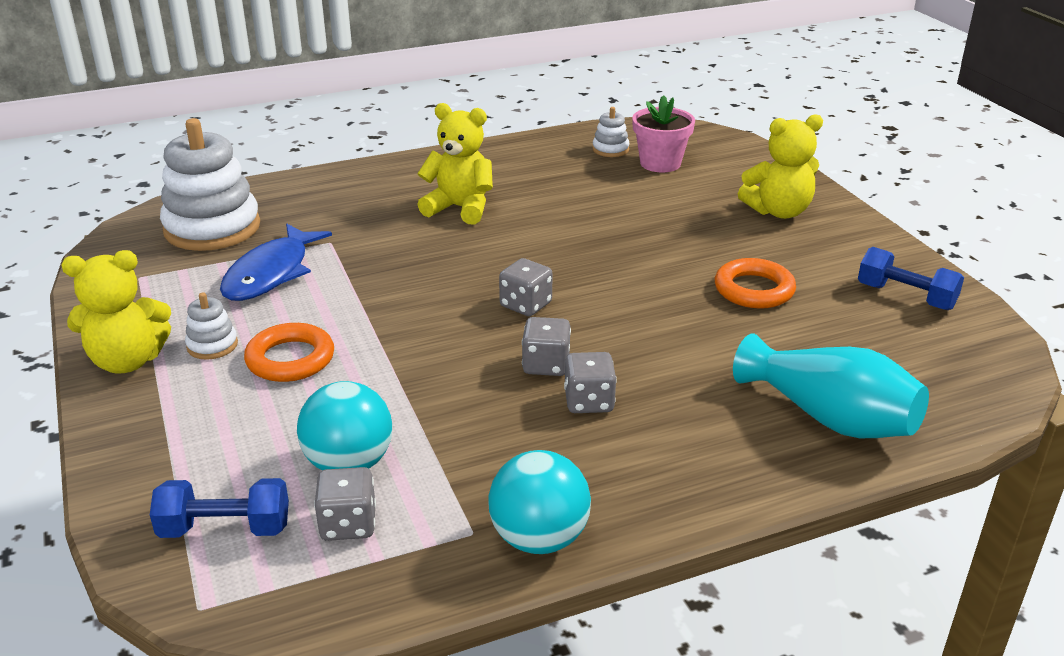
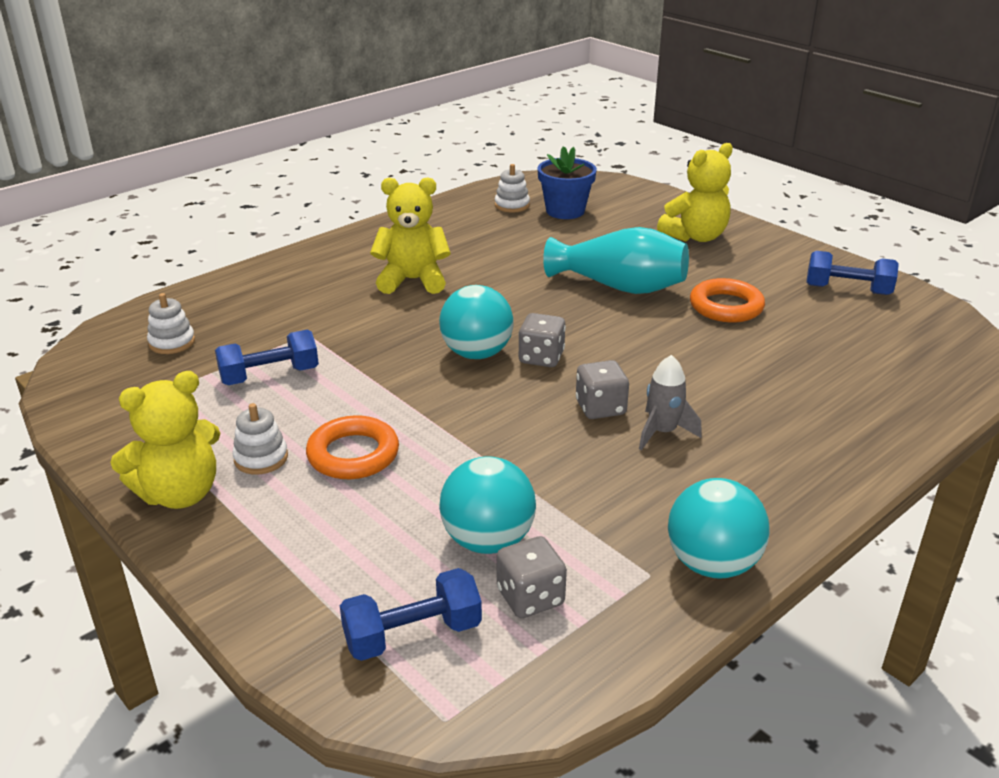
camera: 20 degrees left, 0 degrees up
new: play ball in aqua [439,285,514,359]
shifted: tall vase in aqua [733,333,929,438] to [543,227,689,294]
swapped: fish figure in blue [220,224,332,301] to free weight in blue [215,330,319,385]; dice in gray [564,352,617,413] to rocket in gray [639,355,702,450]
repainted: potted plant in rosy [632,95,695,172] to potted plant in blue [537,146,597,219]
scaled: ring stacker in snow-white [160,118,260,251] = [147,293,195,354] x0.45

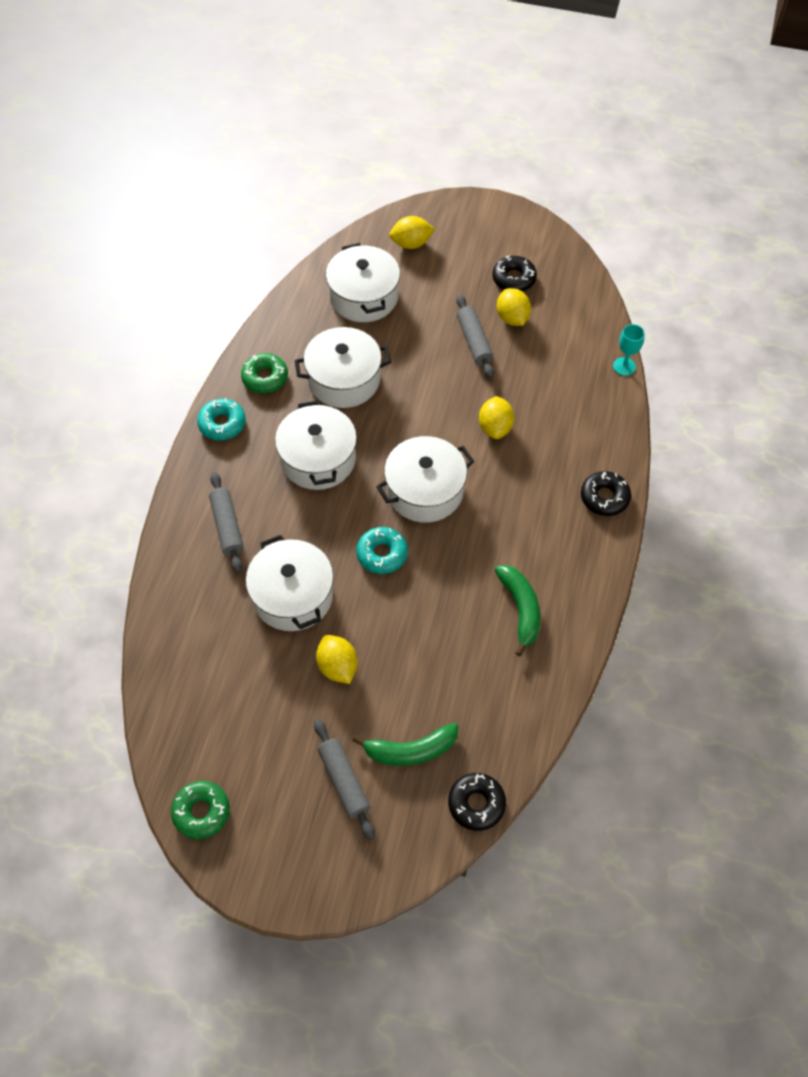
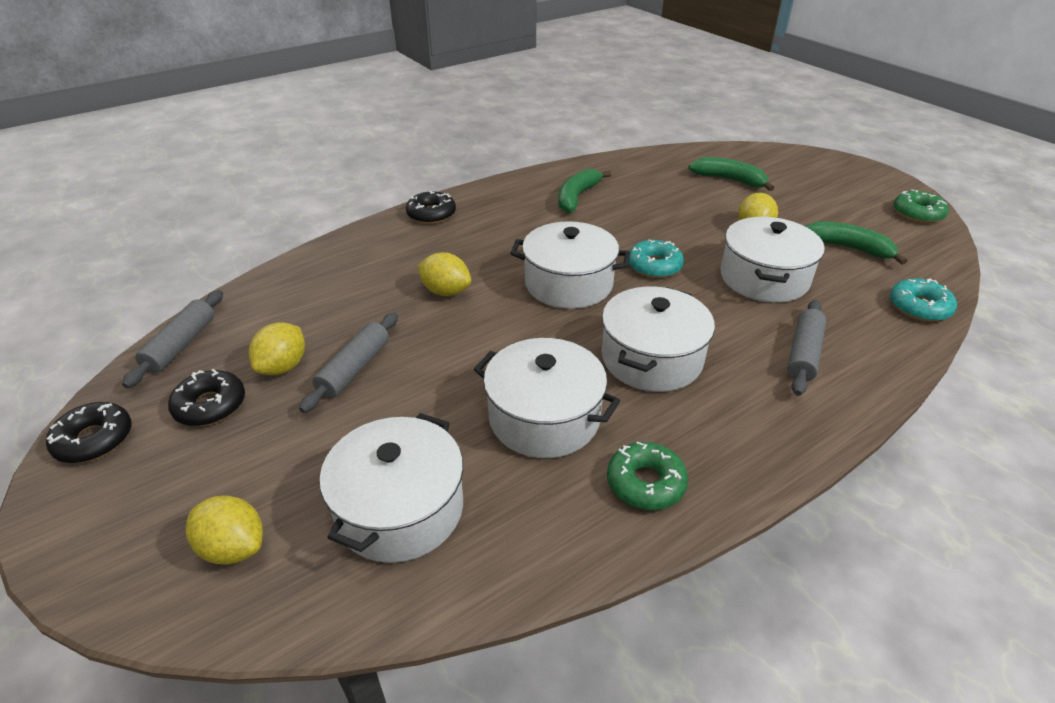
camera: 140 degrees left, 20 degrees down
gone: goblet in aqua [613,324,645,376]
new: toy banana in green [805,221,907,265]
shifted: glazed donut in aqua [197,398,246,441] to [890,278,957,322]; pastry roller in gray [314,719,375,840] to [122,290,223,388]; glazed donut in black [448,773,506,831] to [46,402,131,463]
rotated: citrus fruit in yellow [479,396,514,439] = [417,252,471,296] 75 degrees clockwise

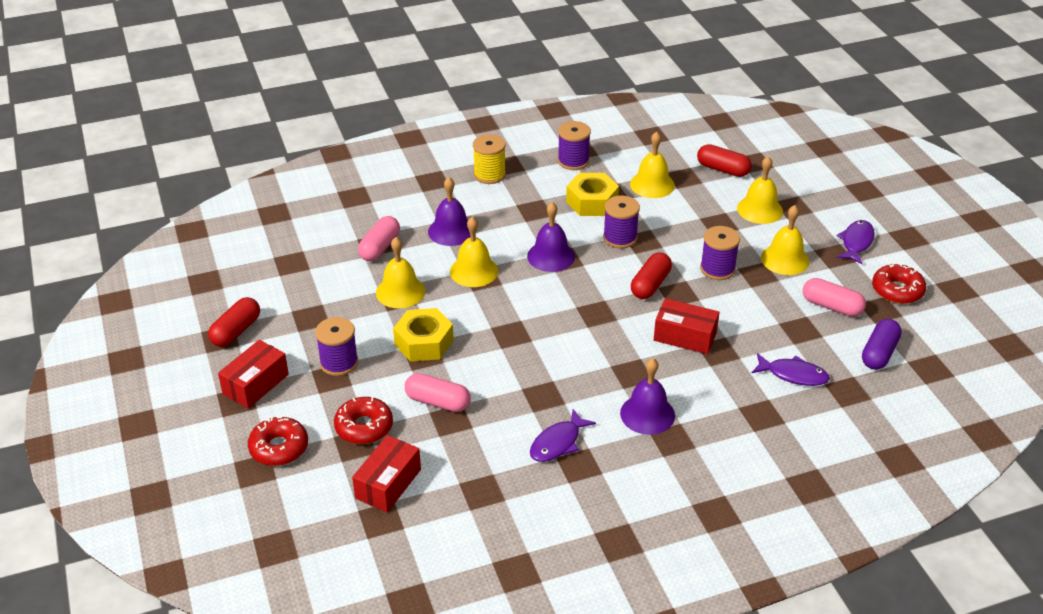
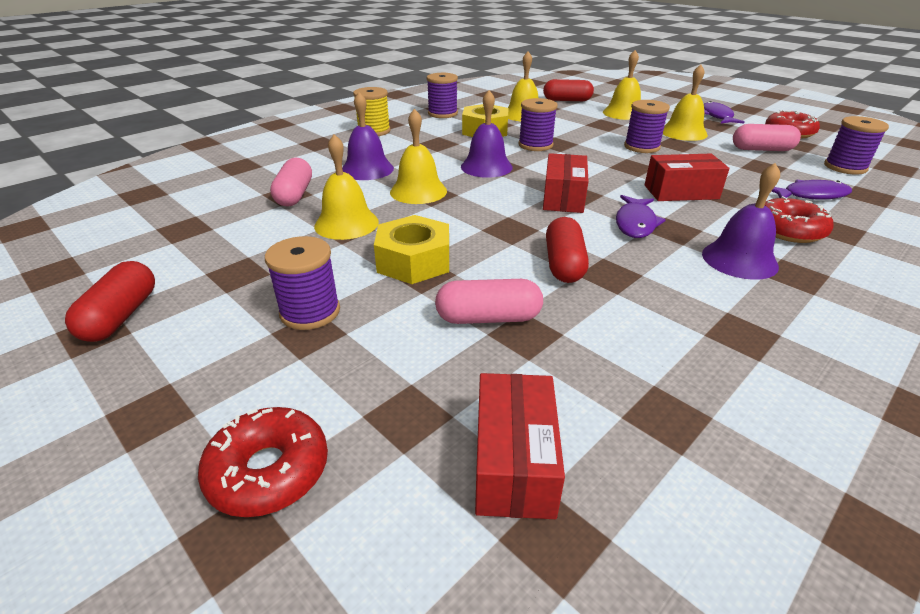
camera: 25 degrees left, 5 degrees down
shifted: pill in crimson [631,252,672,299] to [546,217,589,283]; package in crimson [218,340,289,409] to [543,153,588,213]; glazed donut in crimson [334,397,393,444] to [765,196,833,243]; fish figure in royal purple [530,409,596,462] to [616,195,666,238]
swapped: pill in royal purple [862,319,902,370] to reel of thread in royal purple [824,116,889,174]

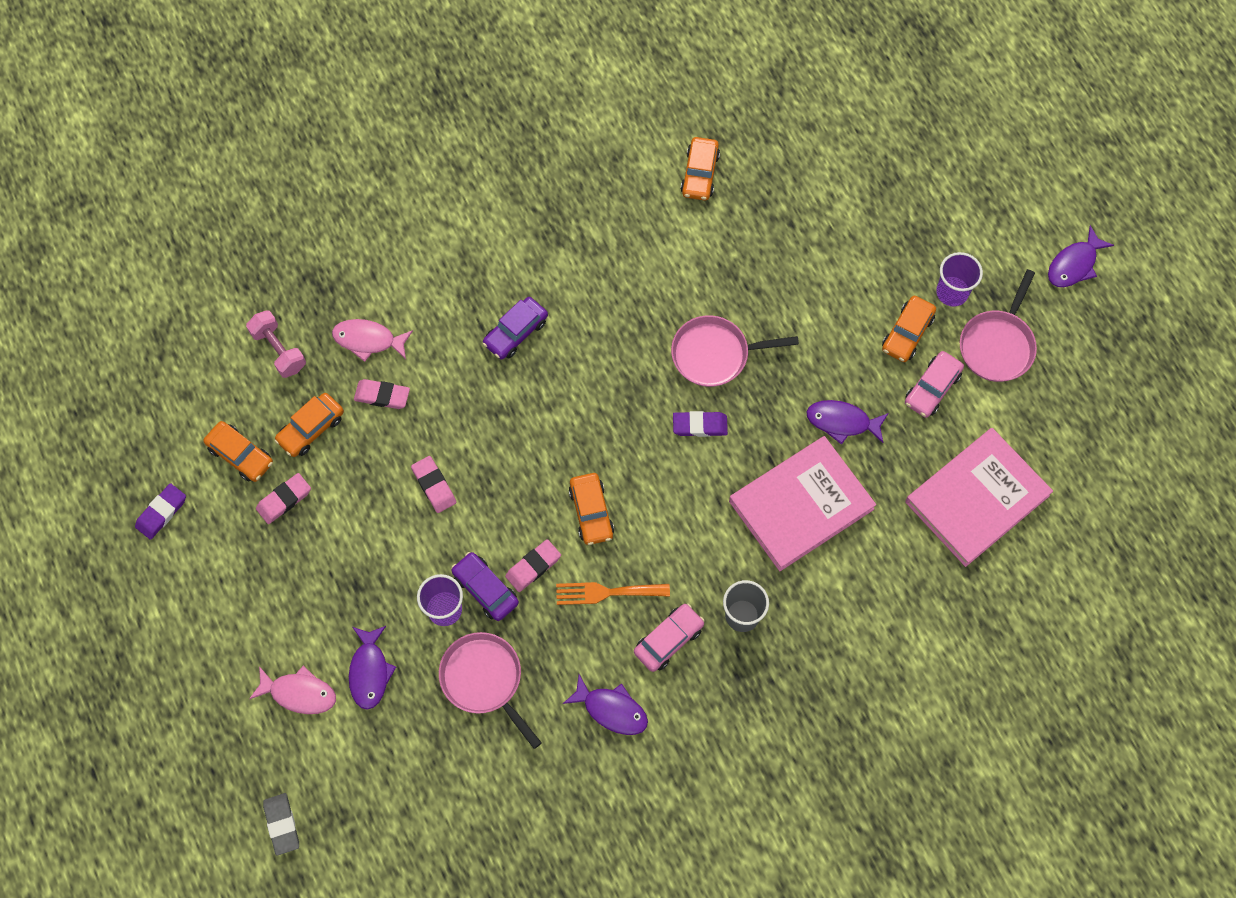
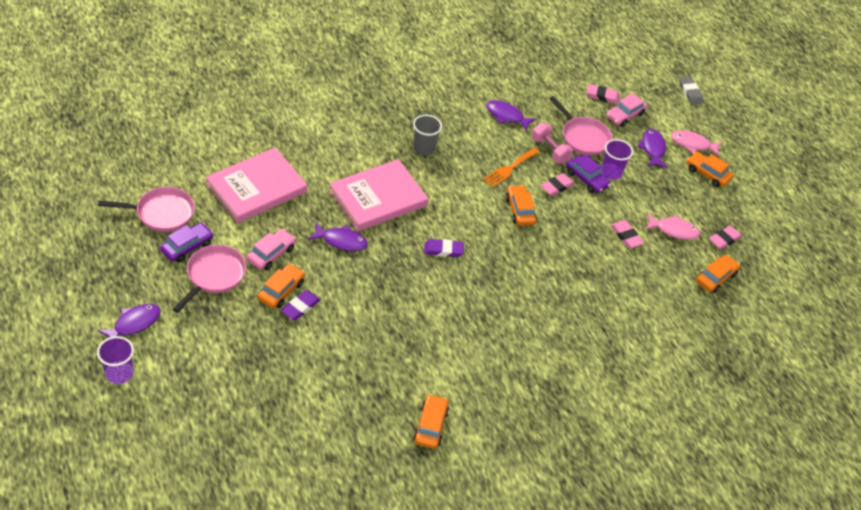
camera: 175 degrees right, 20 degrees down
shifted: cup in royal purple [936,252,983,307] to [97,336,134,384]; automobile in royal purple [482,297,548,360] to [160,223,214,262]; free weight in rosy [246,310,306,378] to [532,123,573,163]; frying pan in rosy [671,315,799,387] to [98,187,195,232]; fish figure in rosy [332,319,413,362] to [645,213,700,240]; eraser in rosy [354,379,410,409] to [586,84,620,104]; automobile in orange [203,421,273,482] to [687,152,734,187]; eraser in royal purple [135,483,186,540] to [281,290,320,320]; automobile in rosy [634,603,705,672] to [606,93,647,127]
rotated: dinner fork in orange [556,582,670,605] = [483,148,540,188] 135 degrees clockwise

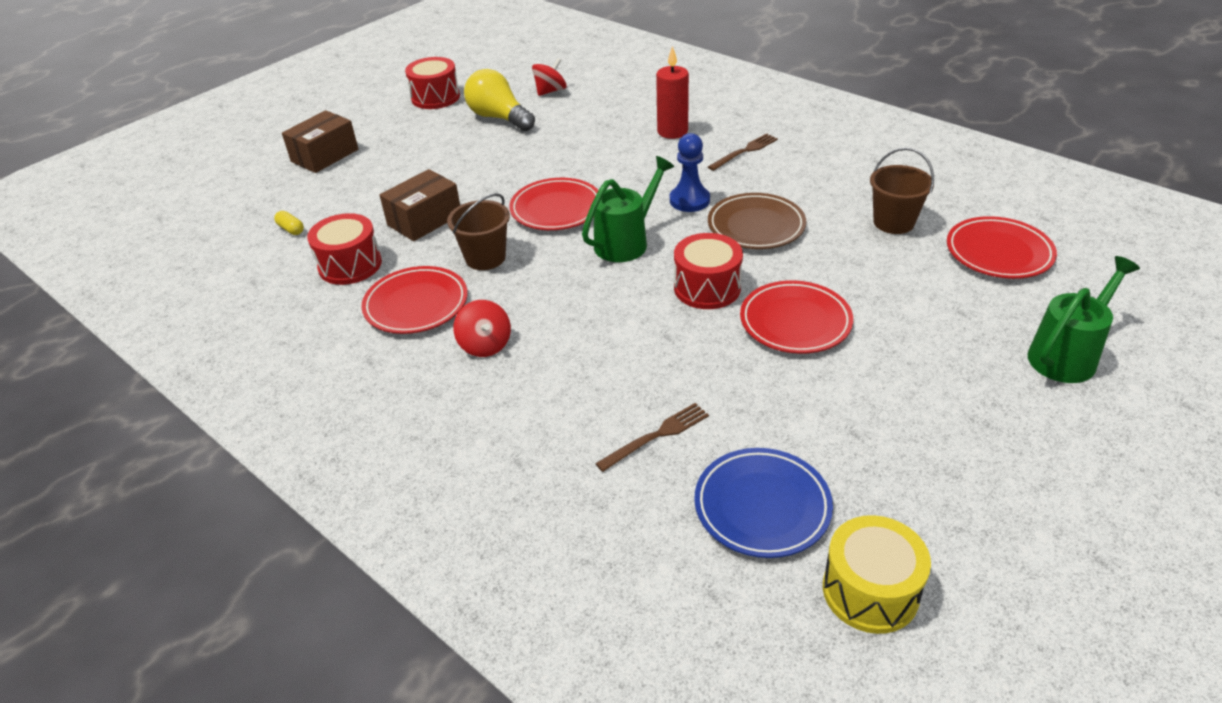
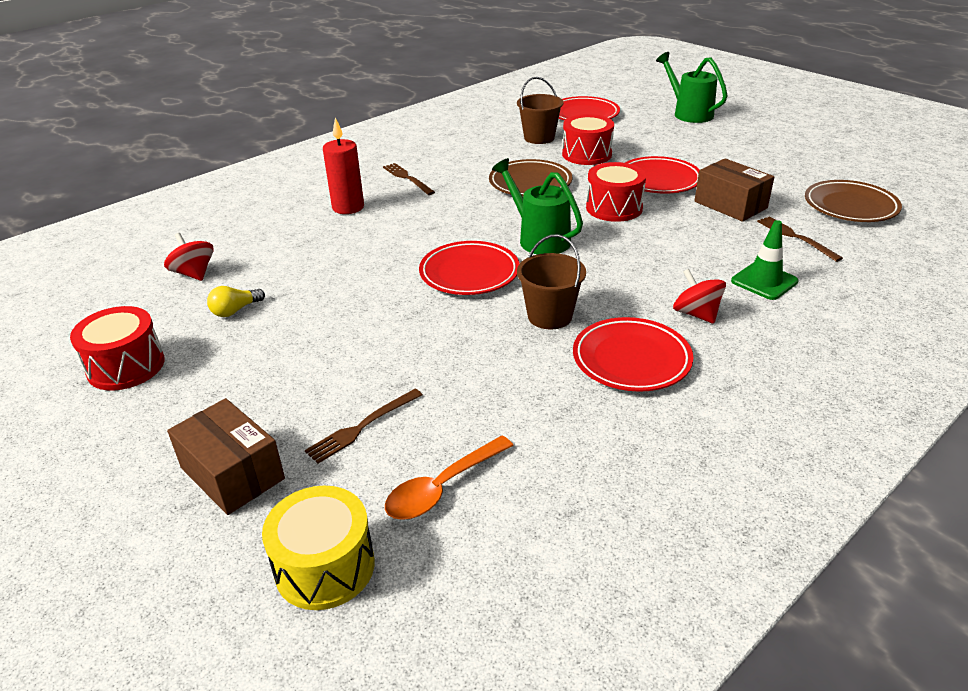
camera: 85 degrees left, 5 degrees down
gone: game pawn in blue [670,133,710,212]
new: safety cone in green [731,220,799,300]; dinner fork in dark brown [305,389,422,464]
shifted: package in dark brown [380,169,460,241] to [695,158,774,222]; snare drum in crimson [307,213,382,285] to [562,114,614,165]; snare drum in yellow [823,515,931,634] to [262,486,375,610]
swapped: pill in yellow [274,211,304,235] to teaspoon in orange [385,436,514,520]
repainted: plate in blue [694,448,833,558] to plate in dark brown [805,180,902,222]
rotated: toy top in crimson [453,300,511,357] = [673,269,726,324] 105 degrees counterclockwise
scaled: lightbulb in yellow [464,69,535,131] = [207,286,265,317] x0.51

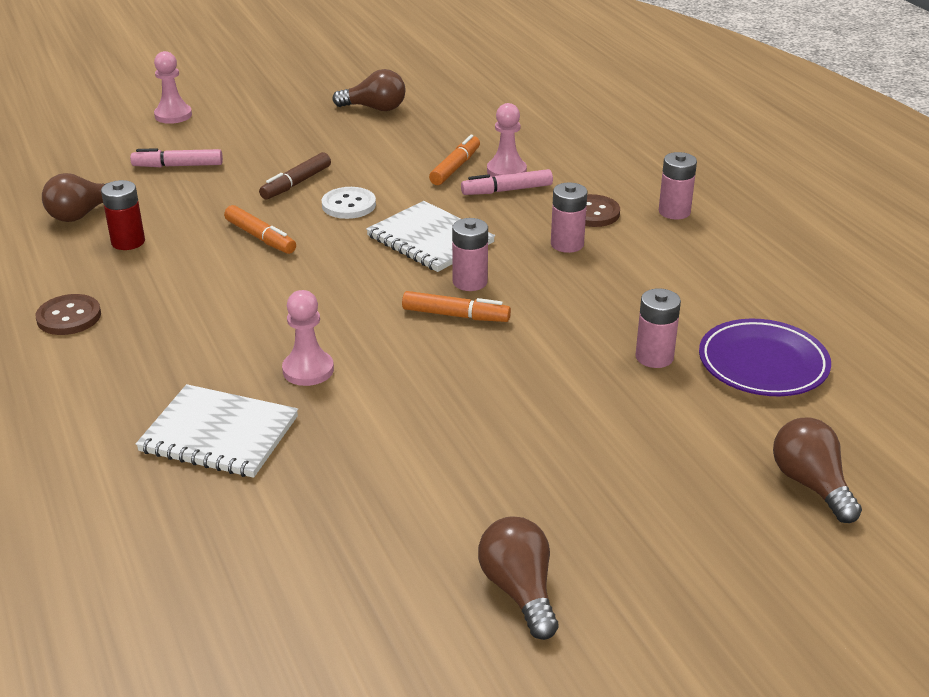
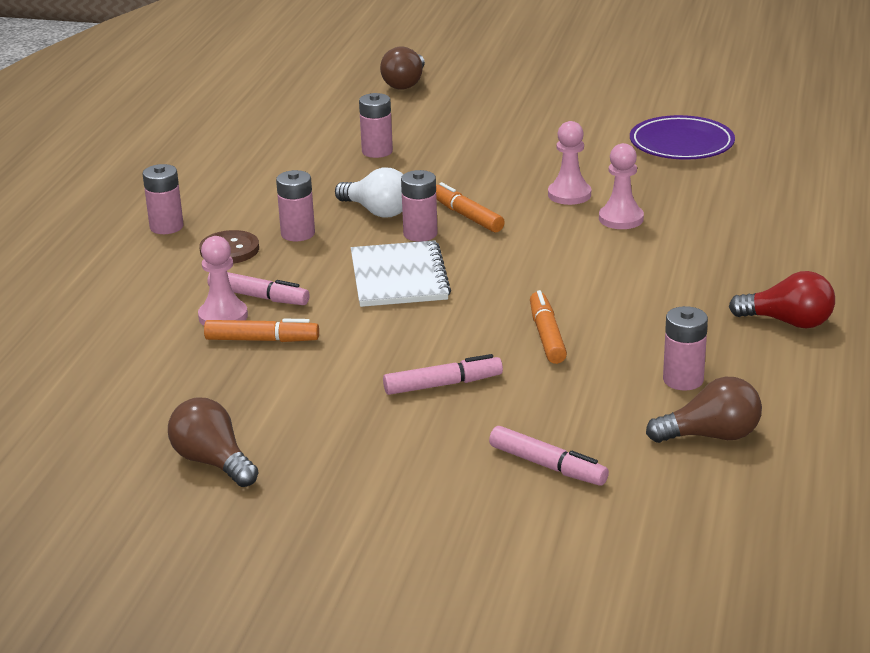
camera: 140 degrees left, 5 degrees down
gone: sewing button in snow-white [322,187,376,219]; exercise book in snow-white [136,384,298,478]; lightbulb in dark brown [478,516,558,640]
new: lightbulb in snow-white [335,168,403,218]
shifted: game pawn in rosy [154,51,192,124] to [548,121,591,205]; plate in royal purple [699,319,831,396] to [630,115,735,160]
swapped: sewing button in dark brown [36,294,101,335] to lightbulb in crimson [729,271,835,328]
repainted: felt pen in dark brown [259,152,331,200] to felt pen in rosy [383,354,503,395]; battery in crimson [101,180,145,250] to battery in rosy [663,306,708,391]
rotated: felt pen in orange [429,135,480,185] = [204,319,319,342] 150 degrees counterclockwise

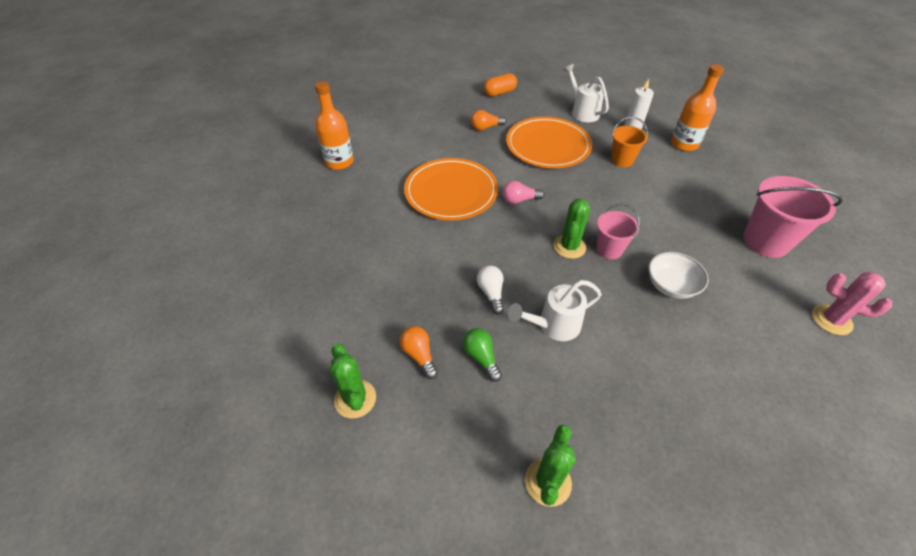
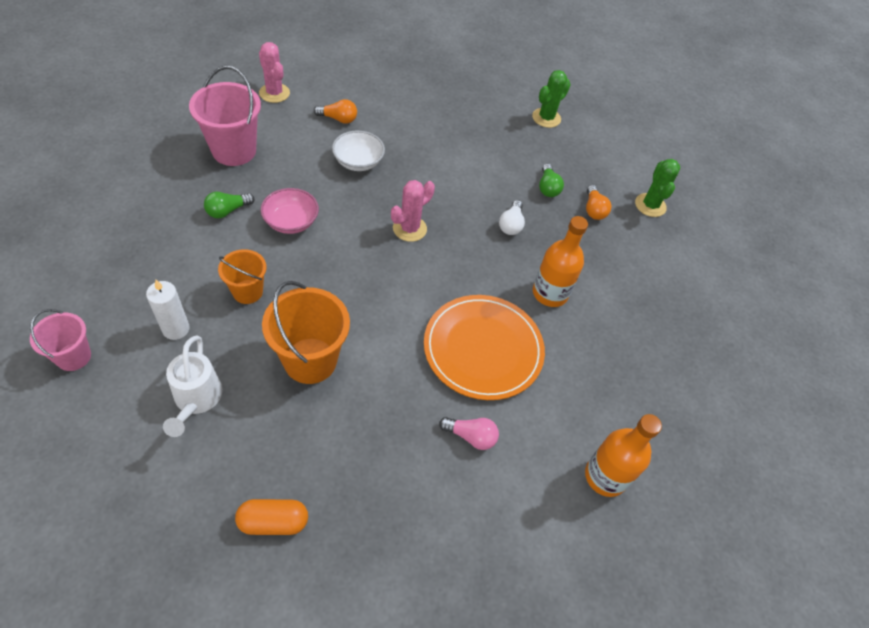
camera: 160 degrees left, 5 degrees up
gone: watering can in snow-white [508,280,601,341]
new: deep dish in rosy [261,188,319,234]; lightbulb in green [204,192,254,218]
shifted: drink bottle in orange [671,64,724,151] to [533,216,588,307]; lightbulb in orange [471,110,506,130] to [314,99,357,124]; lightbulb in rosy [502,181,545,204] to [439,417,499,450]; pail in rosy [596,203,640,259] to [30,309,91,371]
swapped: plate in orange [506,117,592,168] to pail in orange [262,281,350,384]
repainted: cactus in green [553,199,590,259] to cactus in rosy [391,180,435,242]

